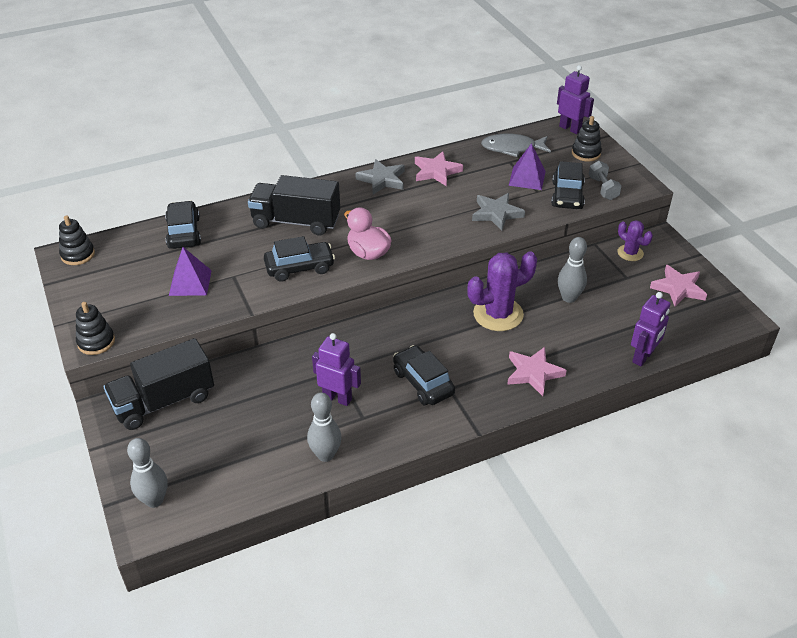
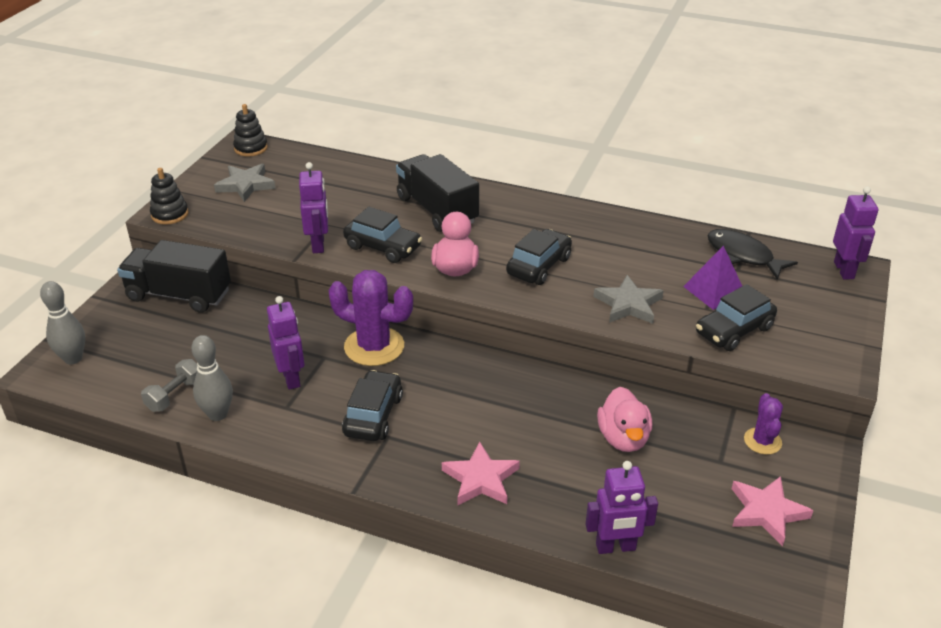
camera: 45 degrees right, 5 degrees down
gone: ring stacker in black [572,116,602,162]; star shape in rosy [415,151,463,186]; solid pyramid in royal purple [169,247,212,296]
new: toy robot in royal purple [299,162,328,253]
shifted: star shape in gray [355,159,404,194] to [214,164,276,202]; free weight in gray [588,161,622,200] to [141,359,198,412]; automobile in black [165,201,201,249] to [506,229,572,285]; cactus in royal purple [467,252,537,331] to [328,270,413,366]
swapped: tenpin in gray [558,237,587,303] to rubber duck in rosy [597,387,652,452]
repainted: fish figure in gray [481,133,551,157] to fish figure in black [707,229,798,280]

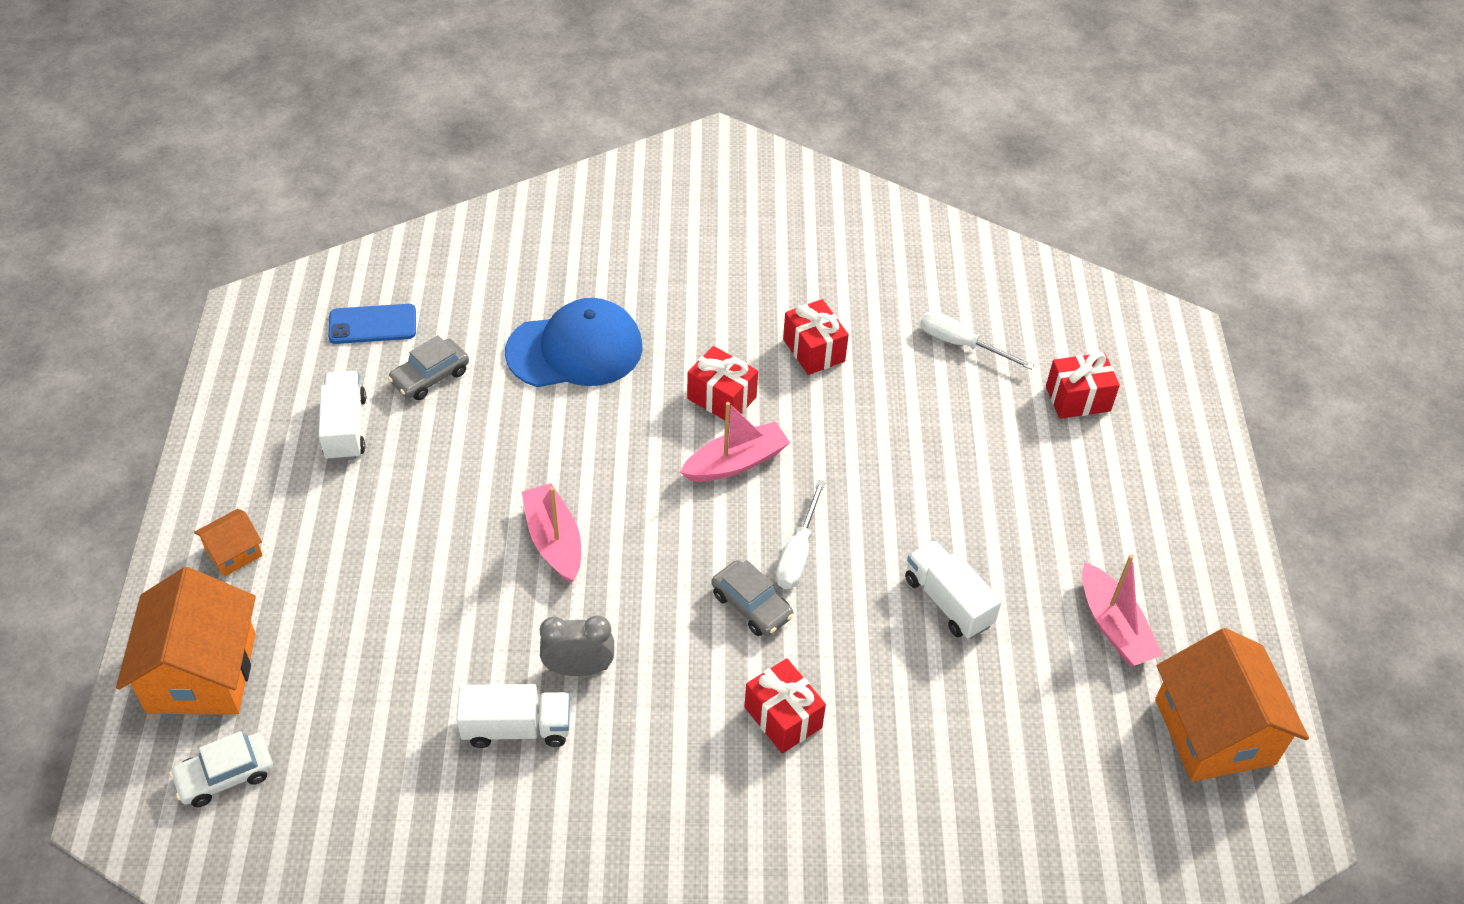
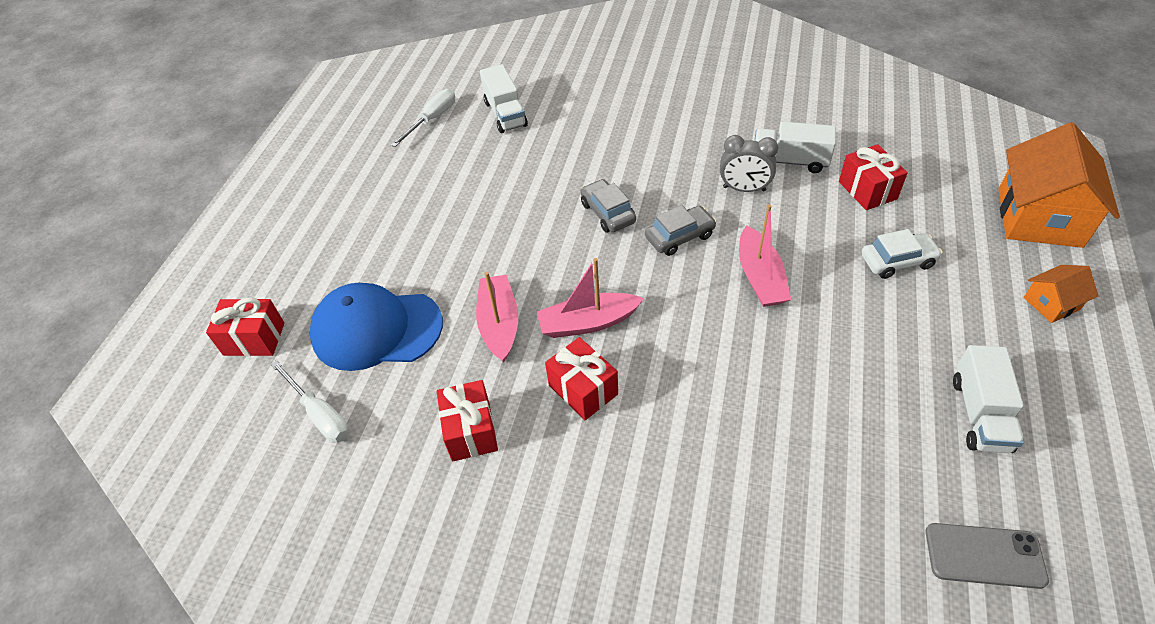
camera: 160 degrees left, 0 degrees up
gone: cottage in orange [1155,628,1309,782]
shifted: baseball cap in blue [505,298,643,387] to [309,283,443,371]; automobile in gray [388,335,469,400] to [645,205,717,256]; screwdriver in snow-white [776,480,826,589] to [391,89,455,147]; lorry in snow-white [905,540,1002,639] to [480,64,528,133]; boat in rosy [1082,555,1163,666] to [476,272,518,362]; present in crimson [744,658,826,753] to [839,144,908,210]; automobile in snow-white [169,731,273,807] to [861,229,942,279]
repainted: mobile phone in blue [328,304,416,344] to mobile phone in gray [925,523,1049,589]

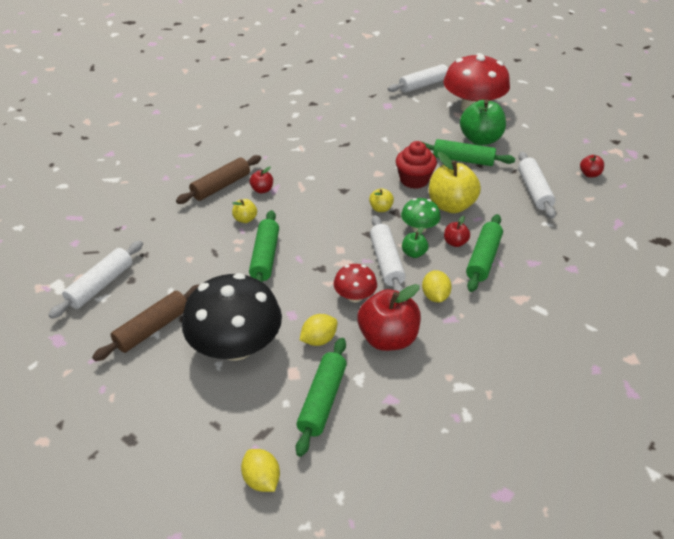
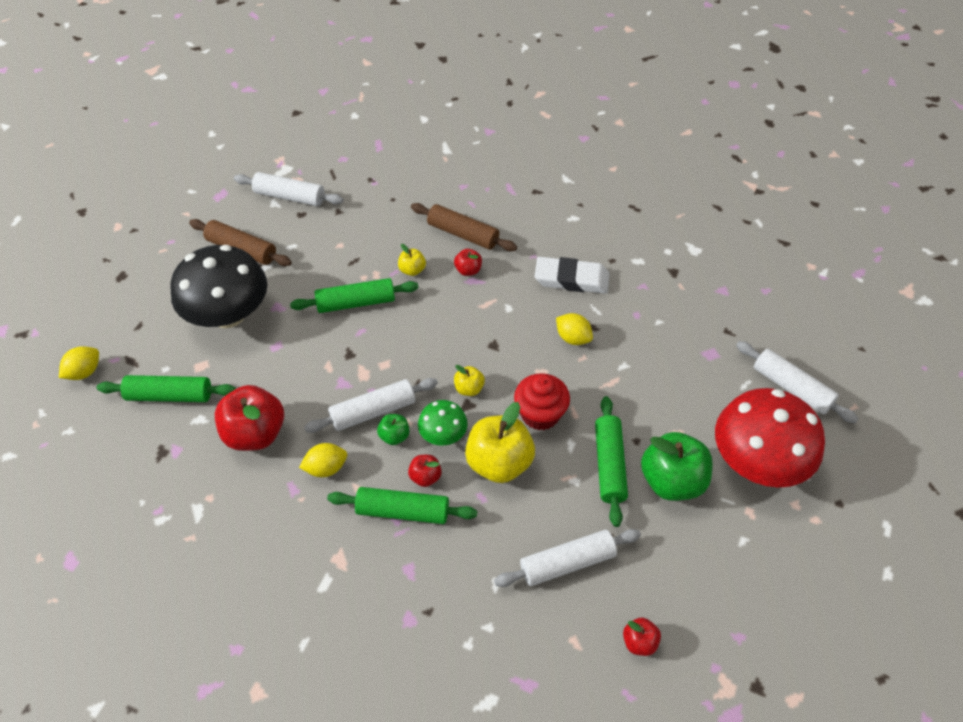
camera: 75 degrees right, 10 degrees up
gone: toadstool in crimson [334,264,377,302]
new: eraser in snow-white [535,257,610,294]
shifted: citrus fruit in yellow [300,314,337,346] to [556,313,593,345]

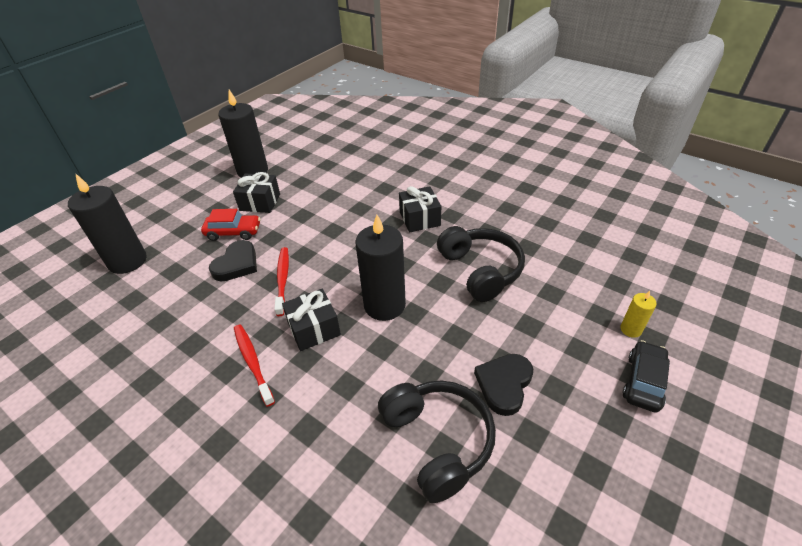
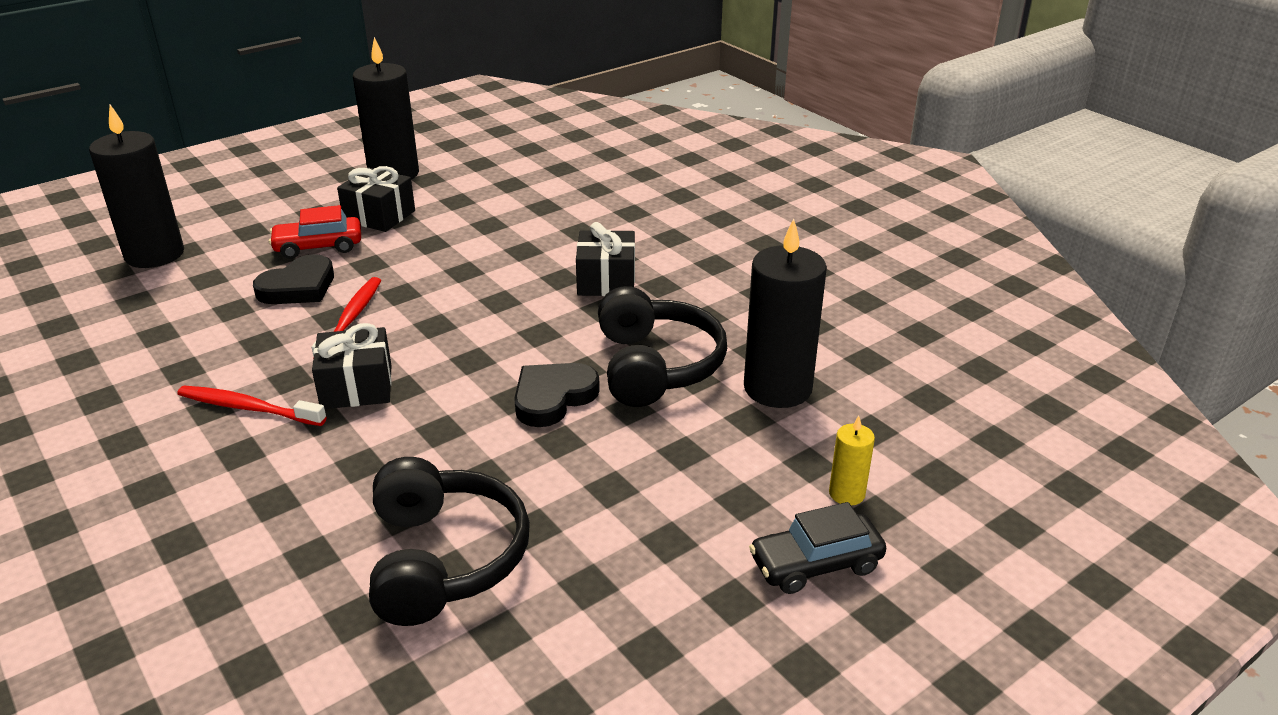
camera: 15 degrees right, 10 degrees down
shifted: wax candle in black [356,215,406,321] to [744,218,827,408]; heart in black [474,354,533,416] to [514,363,600,427]
rotated: automobile in crimson [201,209,260,241] = [269,205,361,259] 150 degrees clockwise; dental brush in crimson [234,324,275,407] = [177,386,327,426] 60 degrees counterclockwise; automobile in black [622,340,670,413] = [749,502,886,594] 150 degrees counterclockwise

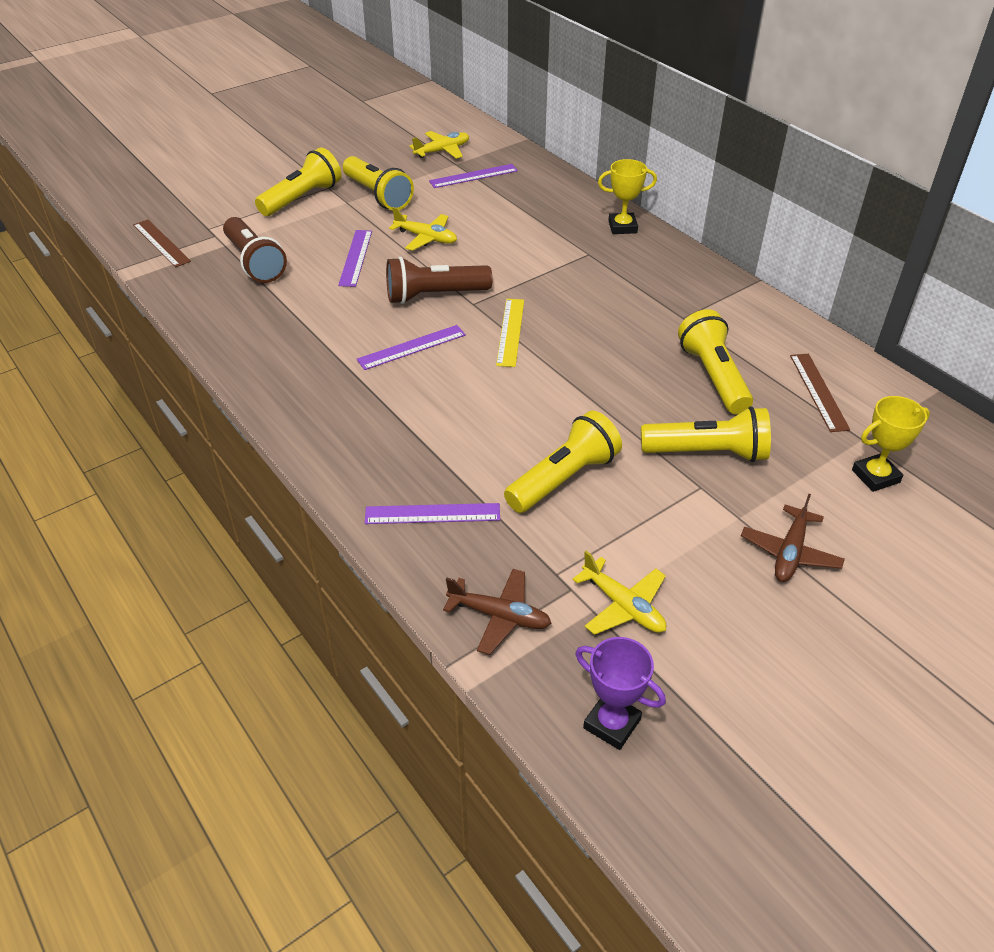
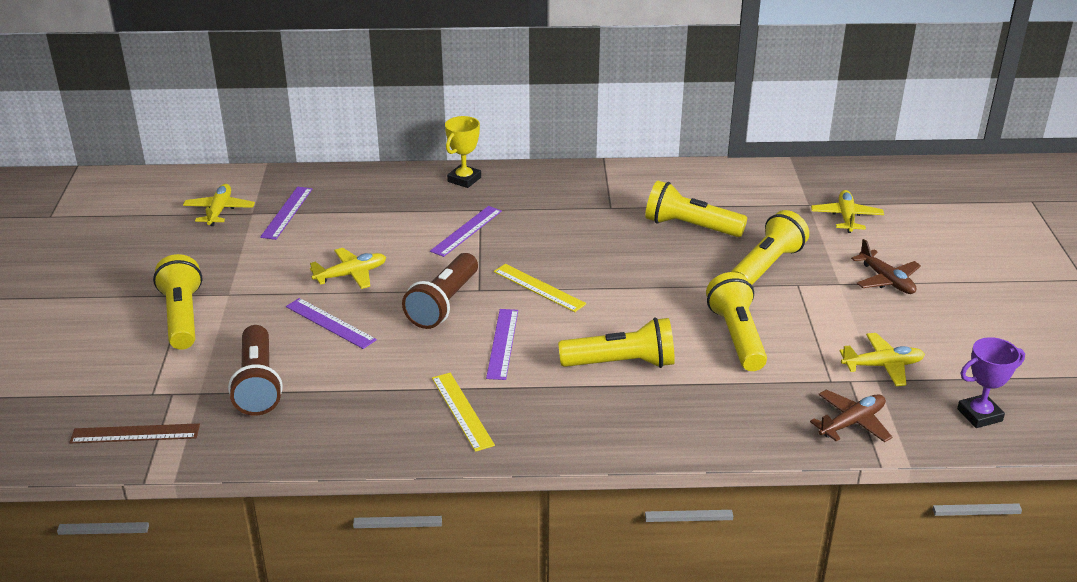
camera: 55 degrees left, 10 degrees down
gone: measuring stick in dark brown [790,354,850,432]
new: measuring stick in yellow [432,373,495,452]
shifted: flashlight in yellow [343,156,414,210] to [558,317,675,368]; measuring stick in royal purple [365,503,500,524] to [430,206,502,257]
swapped: trophy in yellow [852,396,930,492] to aeroplane in yellow [811,190,884,233]
rotated: flashlight in dark brown [223,217,287,283] = [228,325,283,416] 75 degrees clockwise

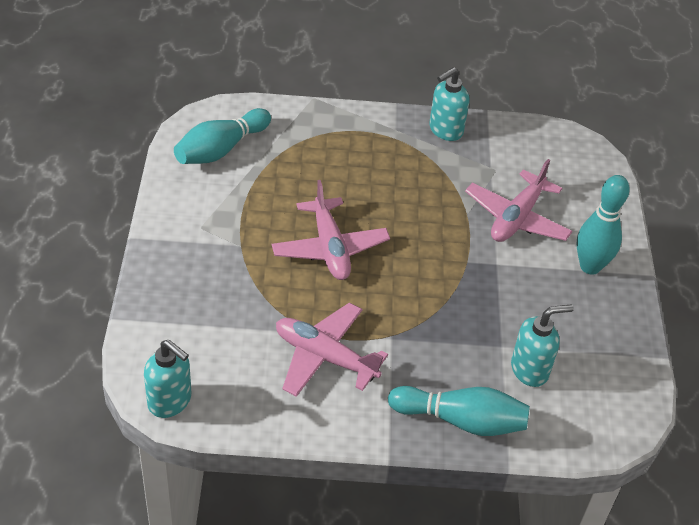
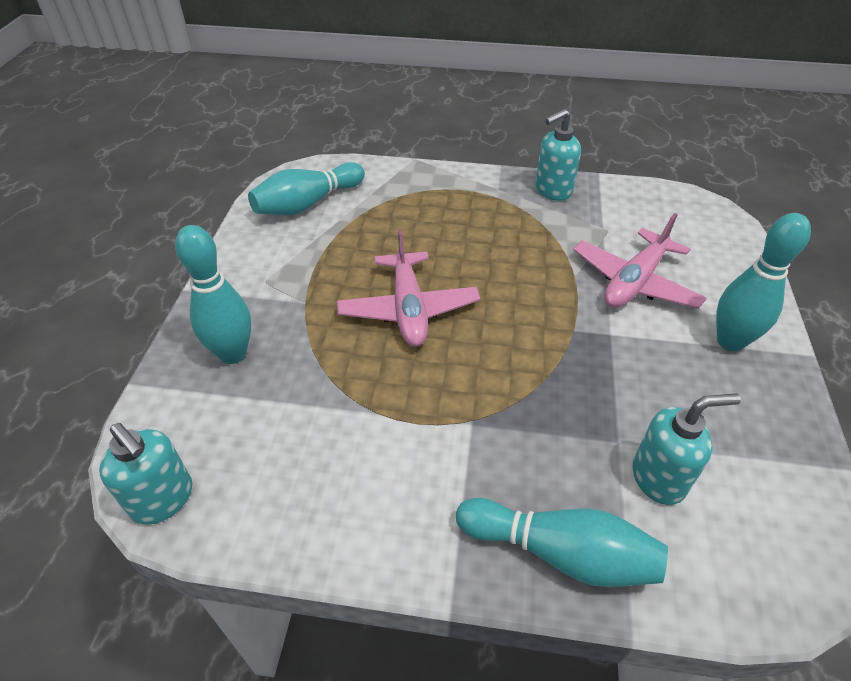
camera: 10 degrees right, 0 degrees up
gone: aeroplane in rosy [276,303,388,397]
new: tenpin in aqua [175,225,251,364]

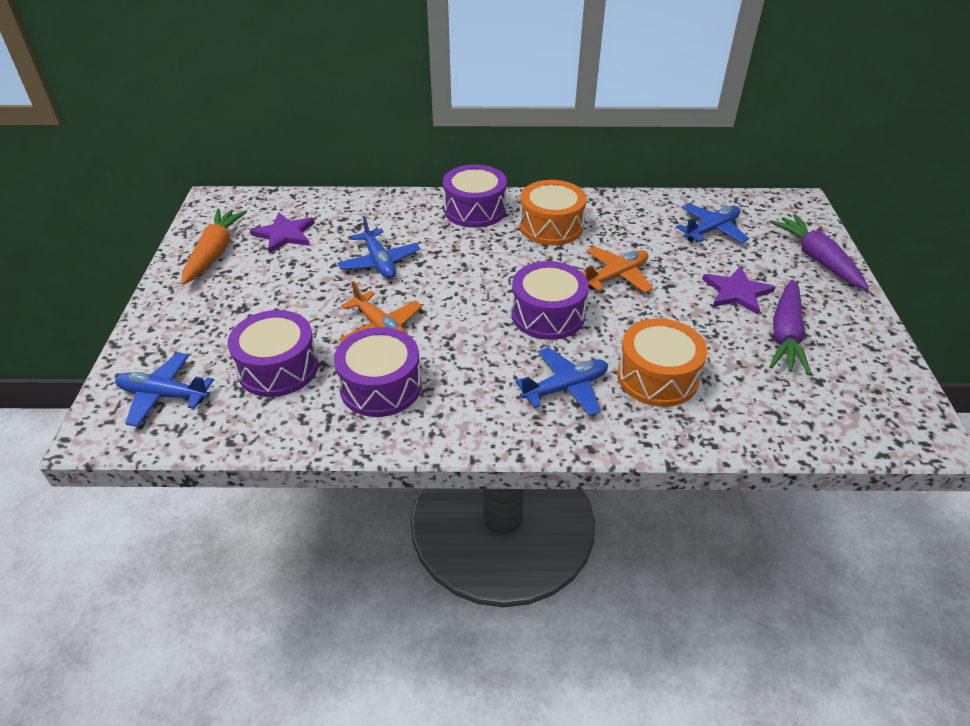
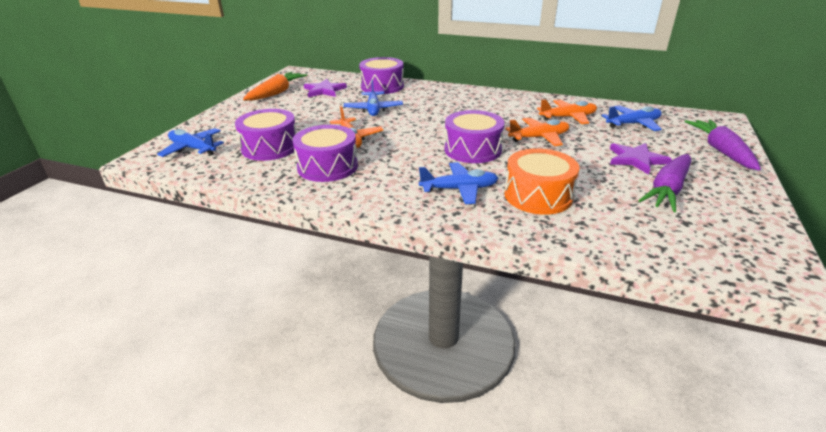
camera: 20 degrees right, 10 degrees down
gone: snare drum in orange [520,180,587,245]
new: aeroplane in orange [537,99,597,124]
shifted: snare drum in royal purple [443,164,507,228] to [359,57,404,94]

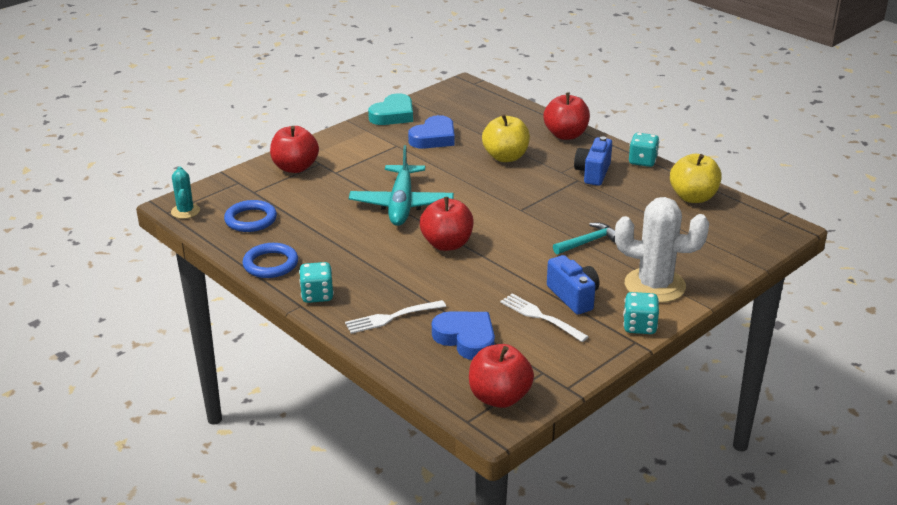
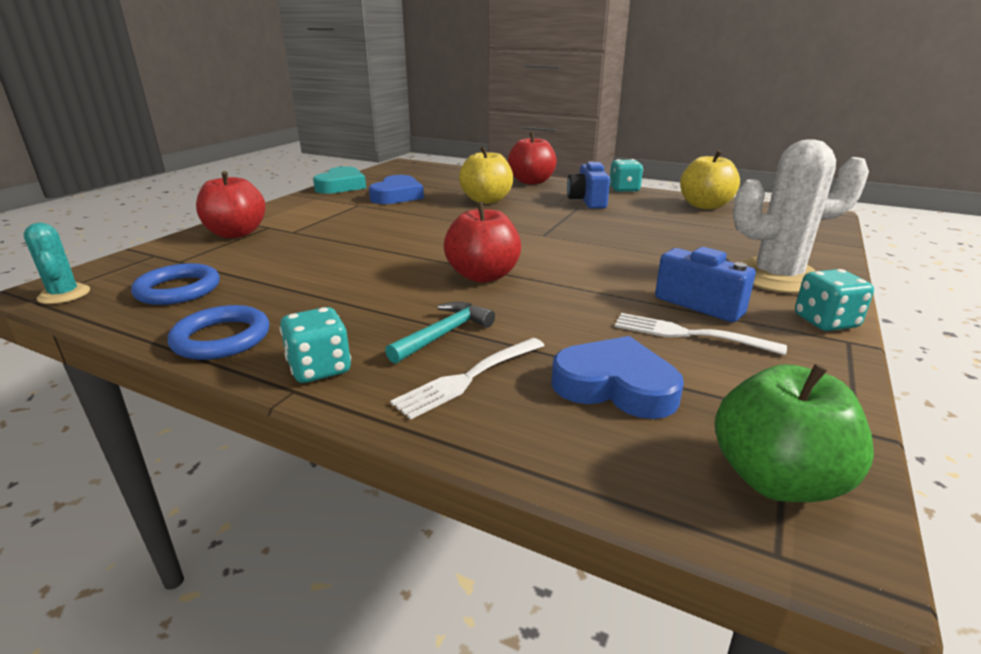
camera: 20 degrees left, 5 degrees down
gone: aeroplane in aqua [349,145,454,226]
shifted: carpenter's hammer in aqua [553,223,615,254] to [385,302,495,364]
repainted: toy apple in crimson [469,344,534,408] to toy apple in green [715,364,874,502]

